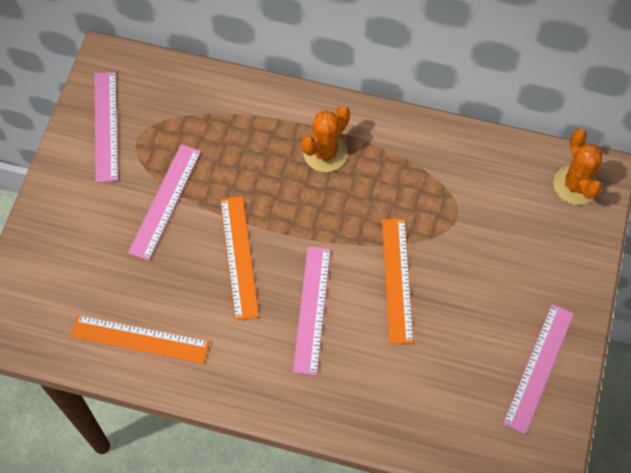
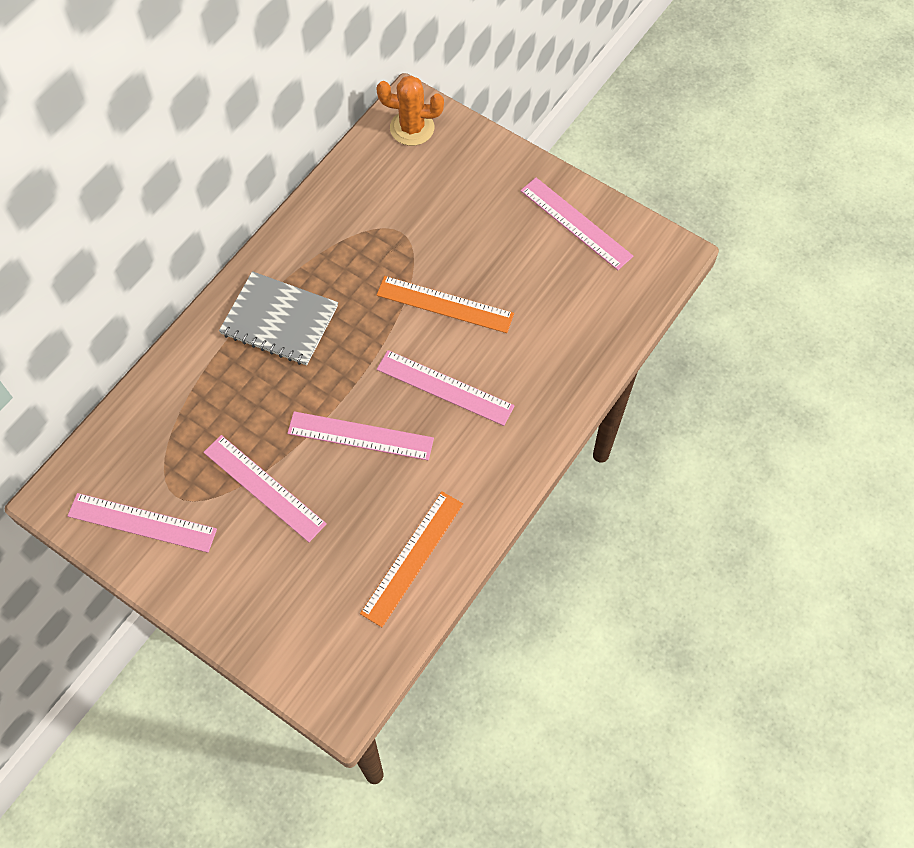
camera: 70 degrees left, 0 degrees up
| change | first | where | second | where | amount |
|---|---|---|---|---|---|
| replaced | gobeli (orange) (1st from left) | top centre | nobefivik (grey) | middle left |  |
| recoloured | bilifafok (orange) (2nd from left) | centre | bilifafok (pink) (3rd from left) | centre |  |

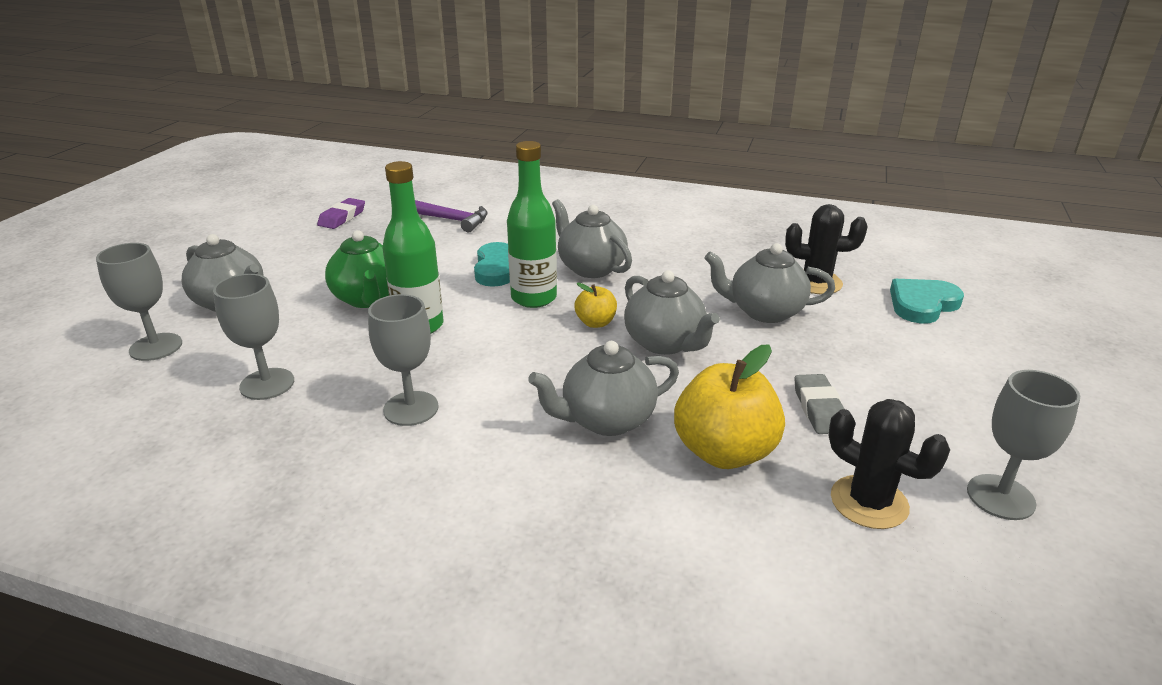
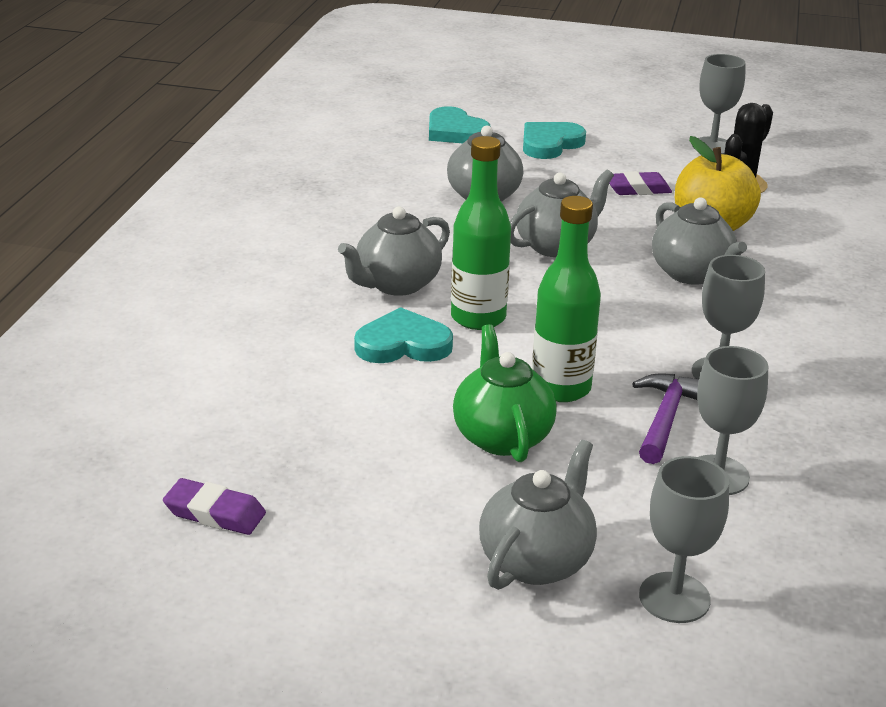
camera: 95 degrees left, 0 degrees up
| change | first | where | second | where | amount |
|---|---|---|---|---|---|
| moved | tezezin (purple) | top centre |  | middle right |  |
| removed | gobeli (black) (1st from left) | middle right |  |  |  |
| turned | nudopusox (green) | middle left |  | centre | 75 degrees counterclockwise |
| removed | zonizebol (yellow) (1st from left) | centre |  |  |  |
| recoloured | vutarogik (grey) | middle right | vutarogik (purple) (2nd from left) | top right |  |
| added |  |  | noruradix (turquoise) (3rd from left) | top centre |  |

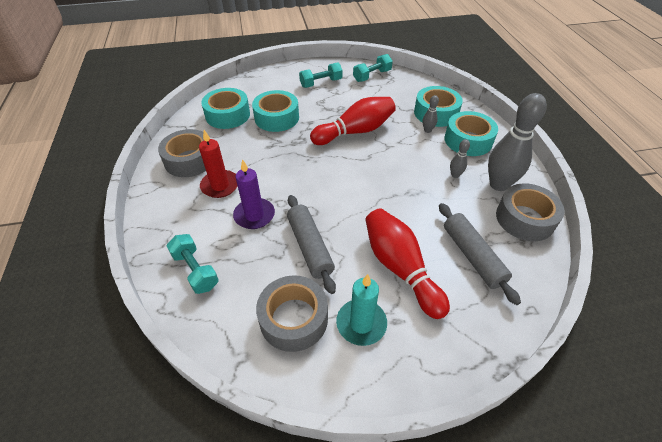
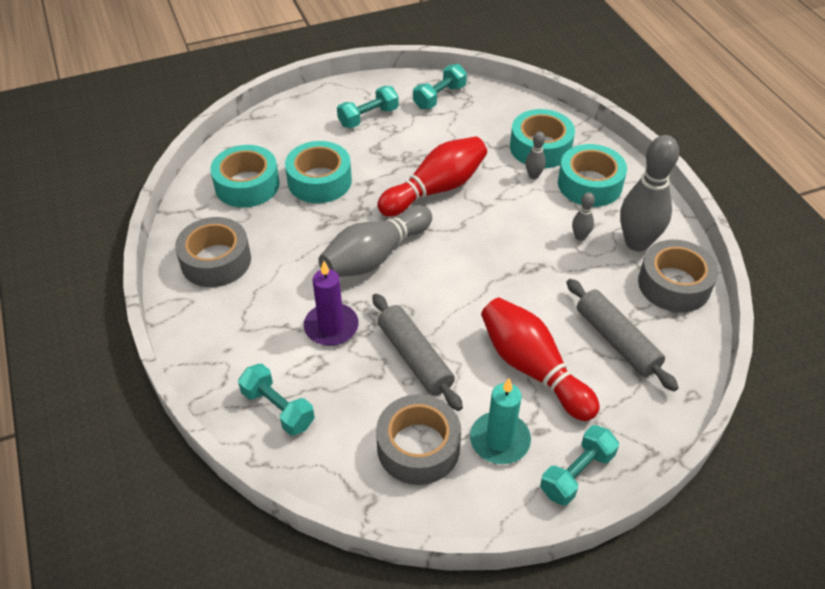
camera: 10 degrees left, 0 degrees up
| change | first | where | second | where | amount |
|---|---|---|---|---|---|
| removed | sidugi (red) | middle left |  |  |  |
| added |  |  | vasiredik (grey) (1st from left) | centre |  |
| added |  |  | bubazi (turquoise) (4th from left) | bottom right |  |

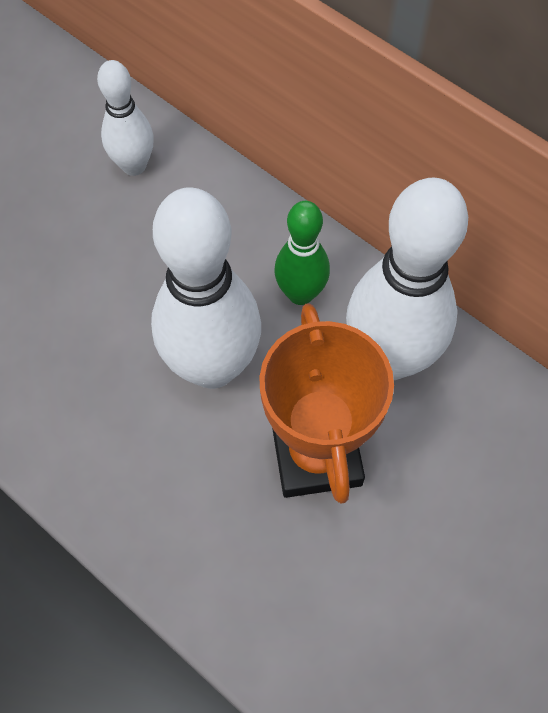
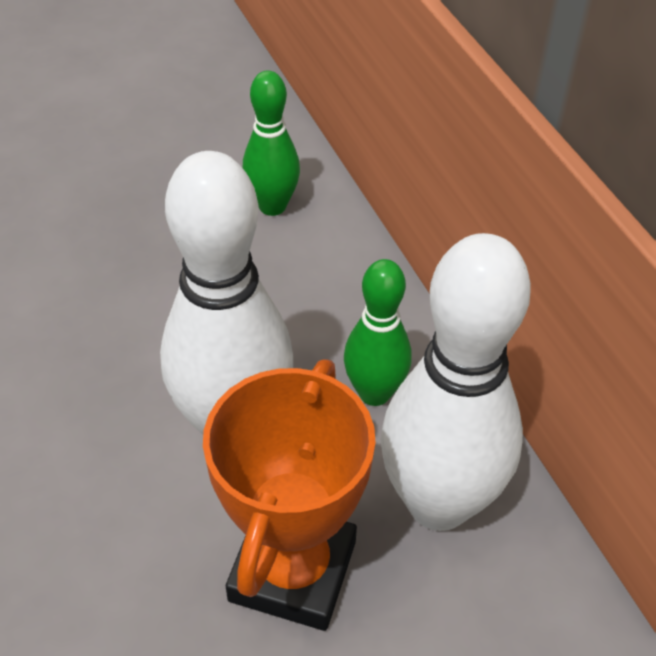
camera: 25 degrees right, 15 degrees down
| change | first | where | second | where | amount |
|---|---|---|---|---|---|
| recoloured | vasiredik (white) (1st from left) | top left | vasiredik (green) (1st from left) | top centre |  |

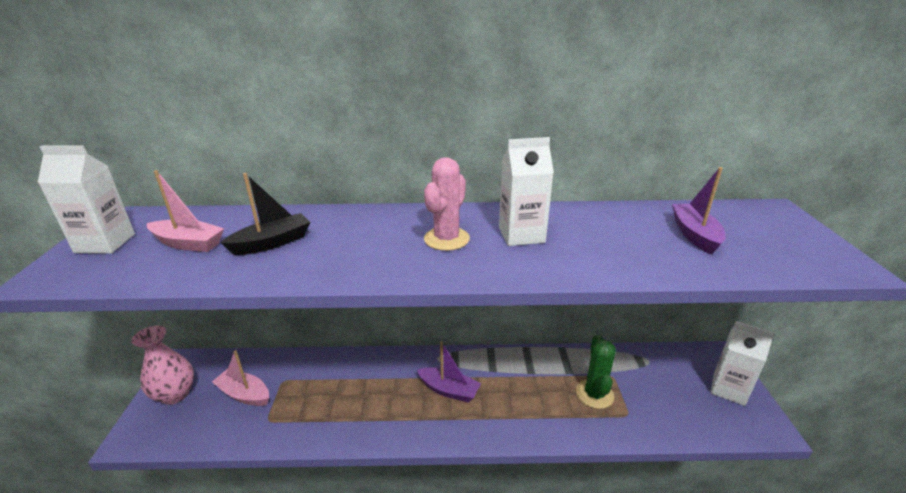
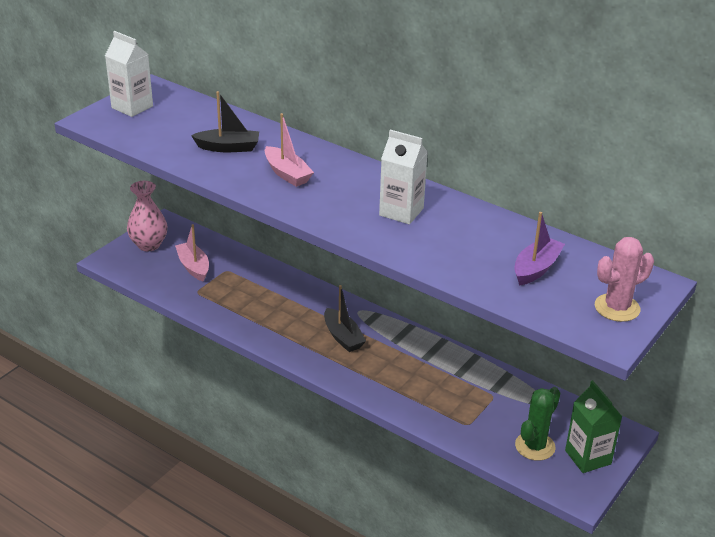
camera: 35 degrees right, 5 degrees up
| change | first | where | second | where | amount |
|---|---|---|---|---|---|
| moved | gobeli (pink) | centre |  | middle right |  |
| moved | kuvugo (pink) (1st from left in the first image) | middle left | kuvugo (pink) (2nd from left) | top centre |  |
| recoloured | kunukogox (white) (3rd from left) | bottom right | kunukogox (green) | bottom right |  |
| moved | gobeli (green) | bottom centre |  | bottom right |  |
| recoloured | kuvugo (purple) (1st from left) | bottom centre | kuvugo (black) (2nd from left) | centre |  |

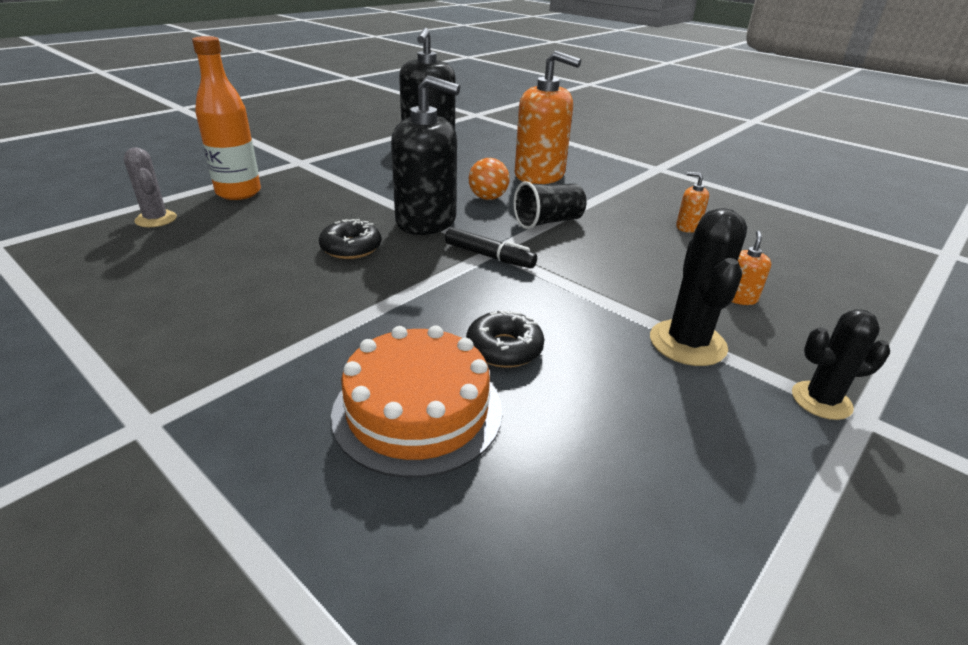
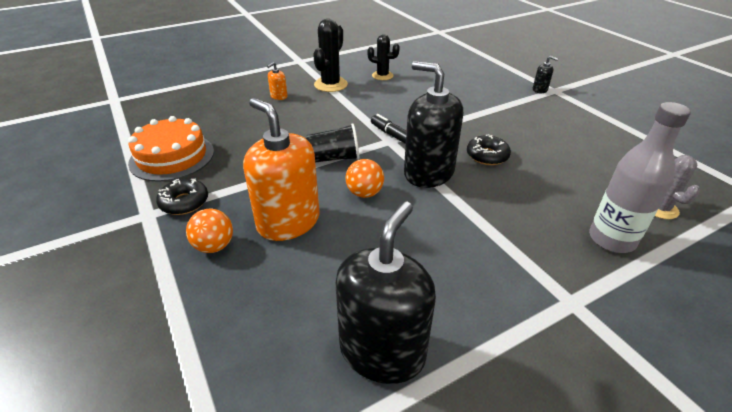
camera: 160 degrees left, 5 degrees up
| change | first | where | second | where | amount |
|---|---|---|---|---|---|
| recoloured | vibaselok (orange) | top left | vibaselok (grey) | middle right |  |
| removed | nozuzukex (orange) (2nd from left) | top right |  |  |  |
| moved | gobeli (black) (2nd from left) | middle right |  | top centre |  |
| moved | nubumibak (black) (2nd from left in the first image) | centre | nubumibak (black) (1st from left) | middle left |  |
| moved | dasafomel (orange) | centre |  | middle left |  |
| added |  |  | nozuzukex (black) (3rd from left) | top right |  |
| added |  |  | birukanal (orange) (1st from left) | middle left |  |

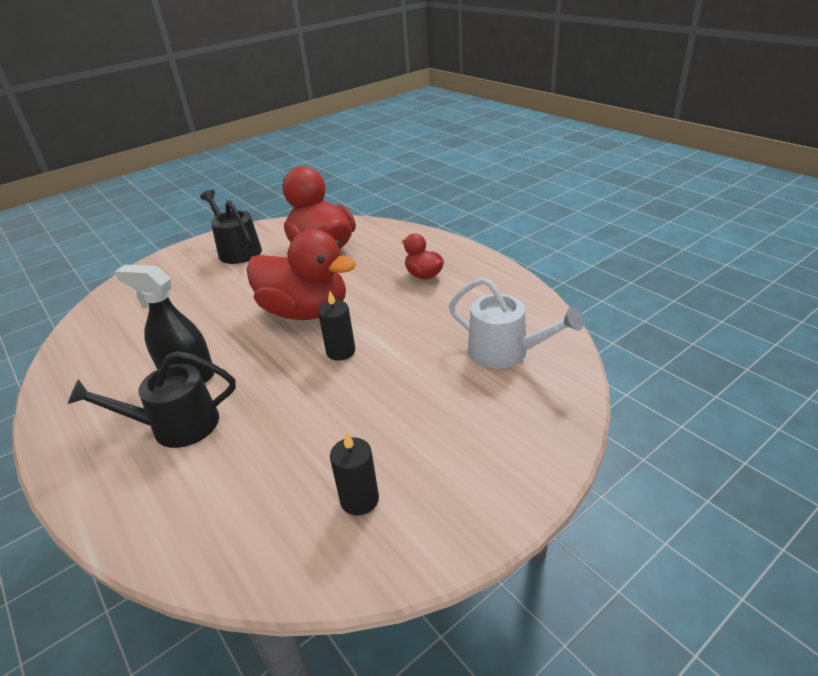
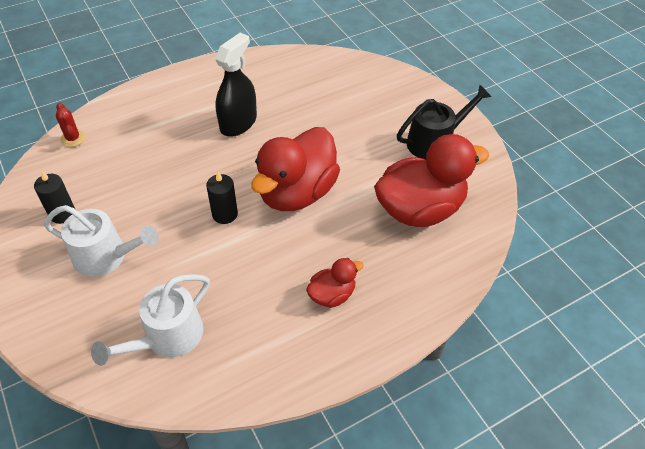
camera: 95 degrees right, 15 degrees up
| change | first | where | second | where | amount |
|---|---|---|---|---|---|
| removed | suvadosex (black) (1st from left) | middle left |  |  |  |
| added |  |  | gobeli (red) | top left |  |
| added |  |  | suvadosex (white) (1st from left) | middle left |  |

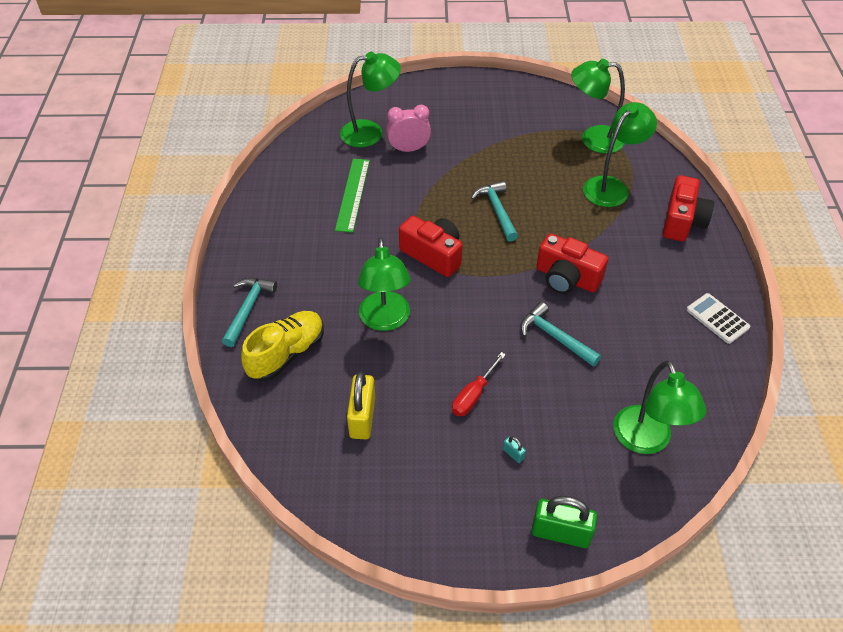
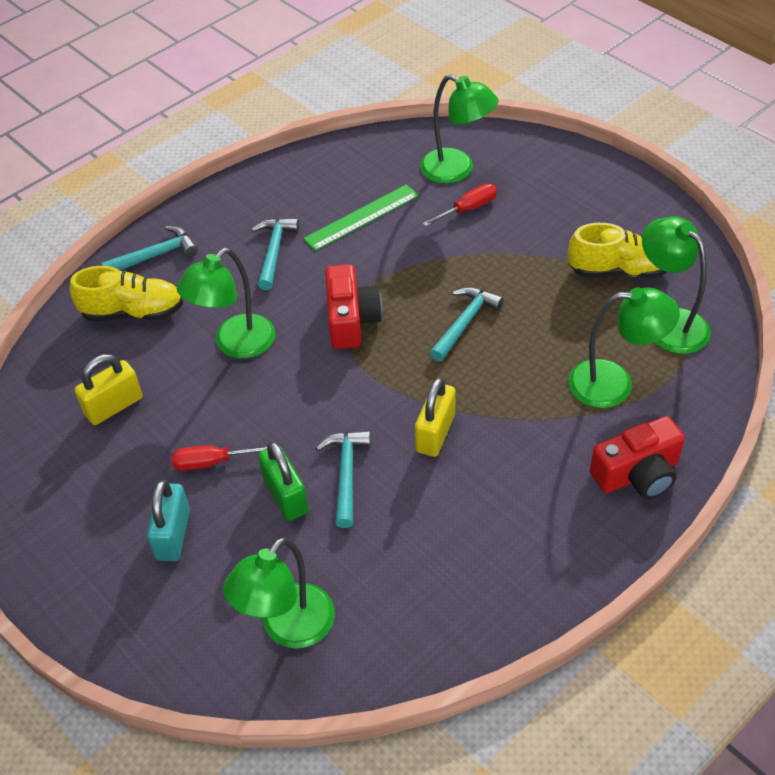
camera: 50 degrees right, 0 degrees up
| change | first | where | second | where | amount |
|---|---|---|---|---|---|
| replaced | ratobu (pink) | top centre | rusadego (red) (2nd from left) | top centre |  |
| replaced | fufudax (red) (2nd from left) | middle right | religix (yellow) (2nd from left) | centre |  |
| removed | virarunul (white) | middle right |  |  |  |
| resized | religix (turquoise) | bottom centre |  | bottom left | x2.33 |
| moved | religix (green) | bottom right |  | centre |  |
| added |  |  | tezezin (turquoise) (2nd from left) | top centre |  |
| added |  |  | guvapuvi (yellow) (2nd from left) | top right |  |

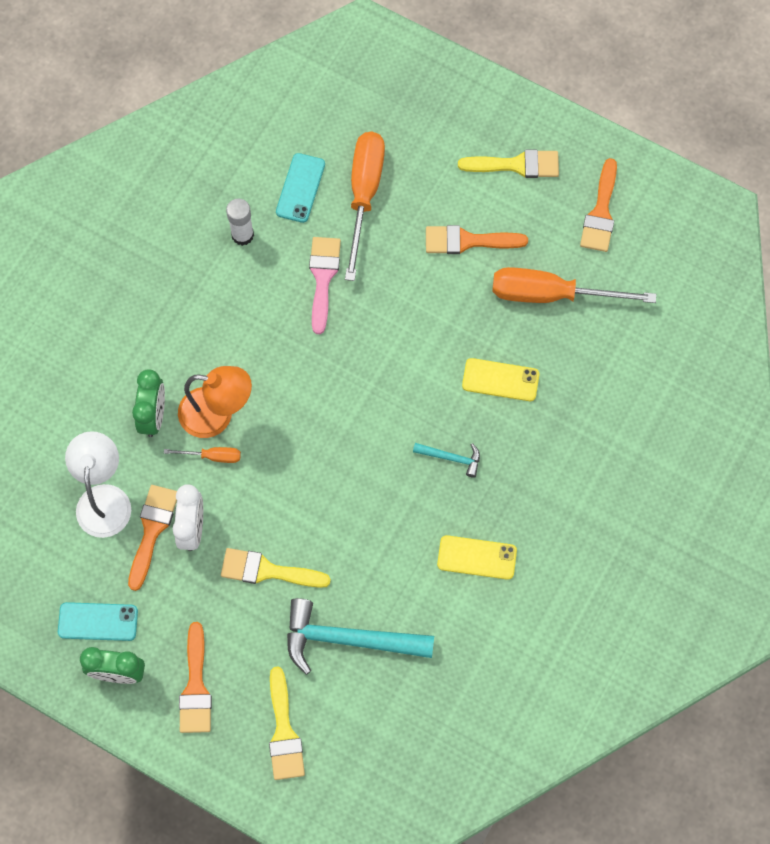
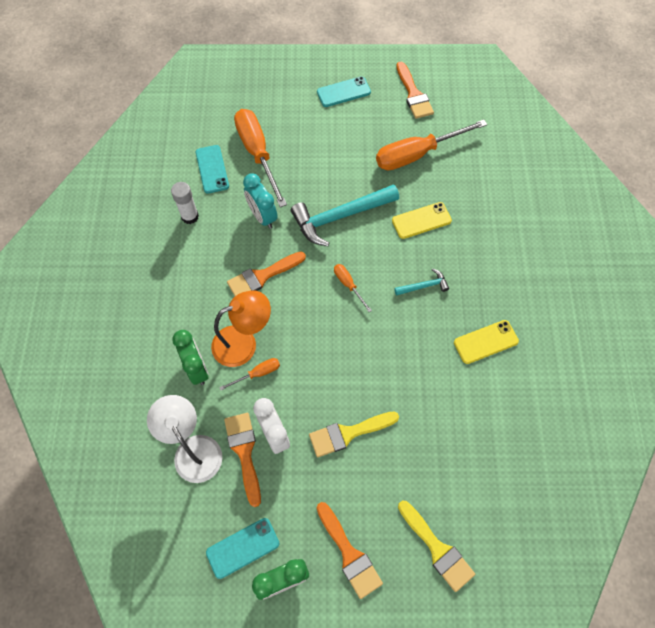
camera: 30 degrees left, 5 degrees down
| change | first | where | second | where | amount |
|---|---|---|---|---|---|
| replaced | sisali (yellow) (3rd from left) | top centre | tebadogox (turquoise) (3rd from left) | top centre |  |
| moved | sisali (orange) (3rd from left in the first image) | top centre | sisali (orange) (2nd from left) | centre |  |
| replaced | sisali (pink) | centre | ratobu (turquoise) | top centre |  |
| moved | tezezin (turquoise) (1st from left) | bottom centre |  | centre |  |
| added |  |  | rusadego (orange) (3rd from left) | centre |  |

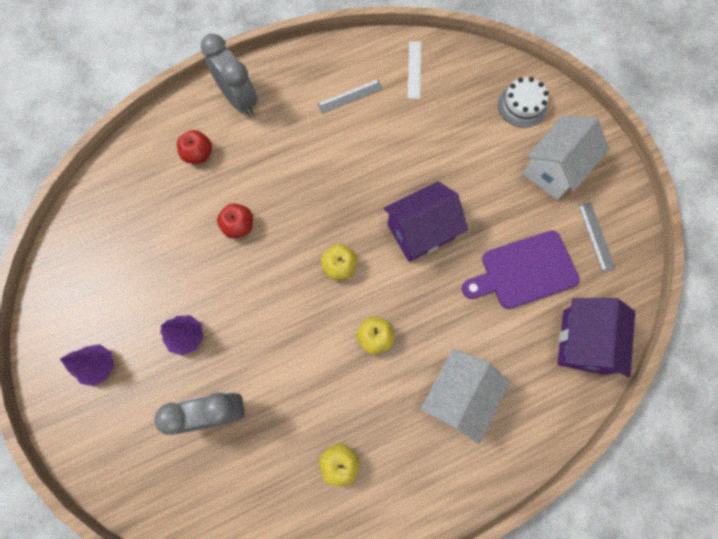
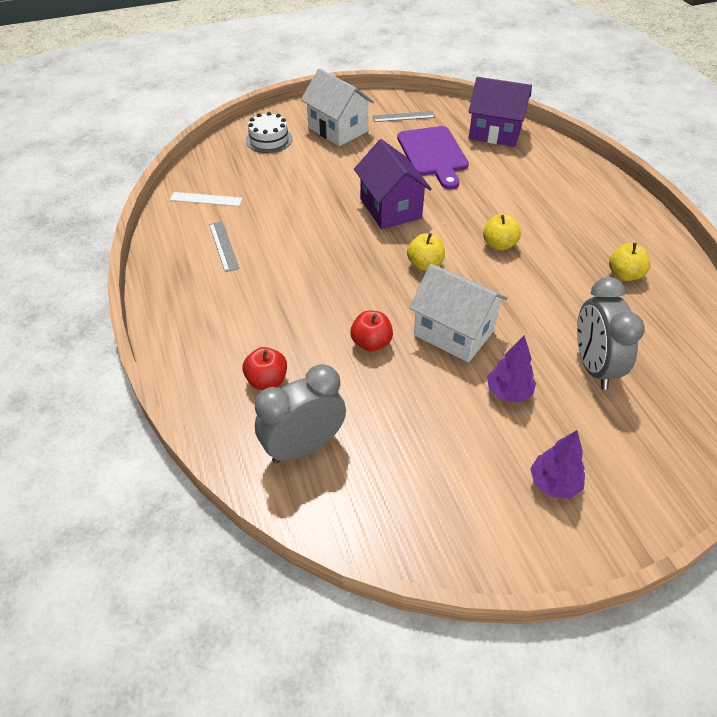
camera: 85 degrees left, 25 degrees down
| change | first | where | second | where | amount |
|---|---|---|---|---|---|
| moved | ratobu (grey) (2nd from left in the first image) | top left | ratobu (grey) (1st from left) | centre |  |
| moved | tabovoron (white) (1st from left in the first image) | bottom centre | tabovoron (white) (2nd from left) | centre |  |

